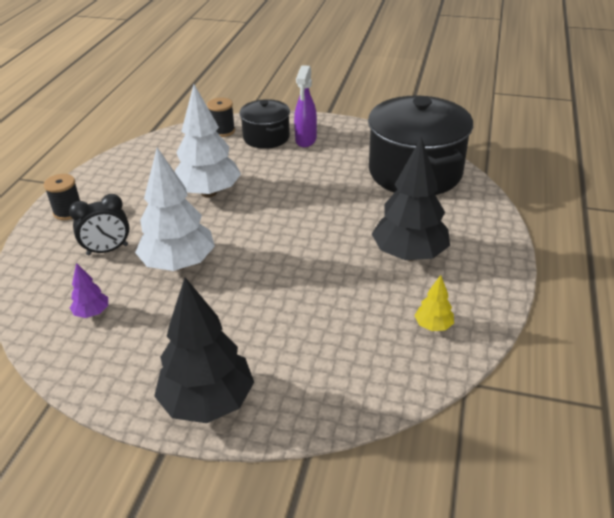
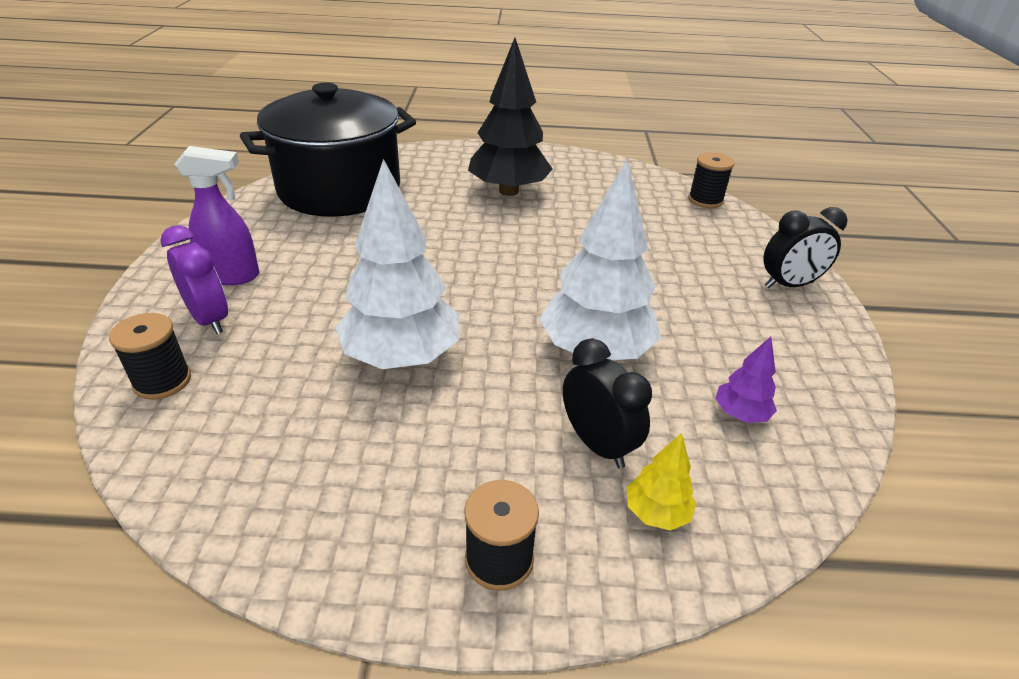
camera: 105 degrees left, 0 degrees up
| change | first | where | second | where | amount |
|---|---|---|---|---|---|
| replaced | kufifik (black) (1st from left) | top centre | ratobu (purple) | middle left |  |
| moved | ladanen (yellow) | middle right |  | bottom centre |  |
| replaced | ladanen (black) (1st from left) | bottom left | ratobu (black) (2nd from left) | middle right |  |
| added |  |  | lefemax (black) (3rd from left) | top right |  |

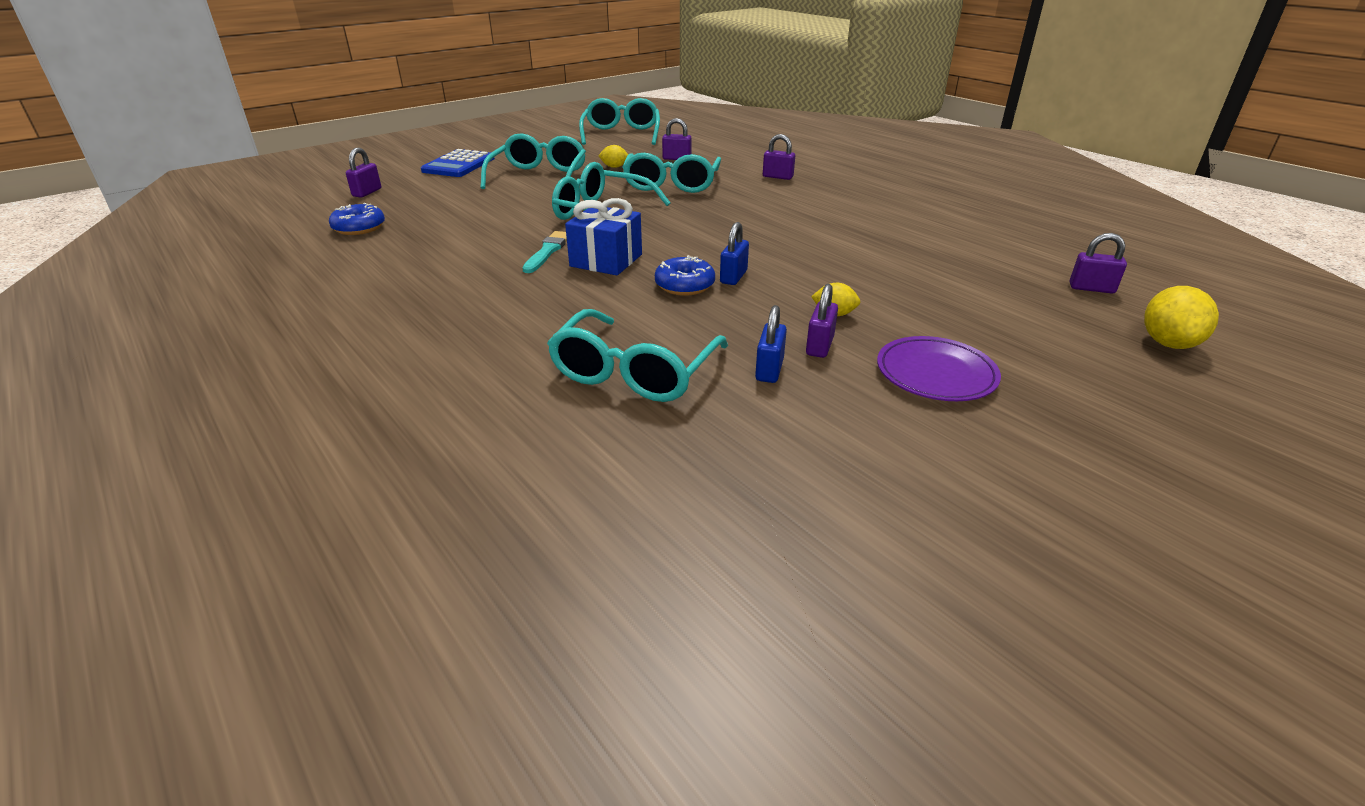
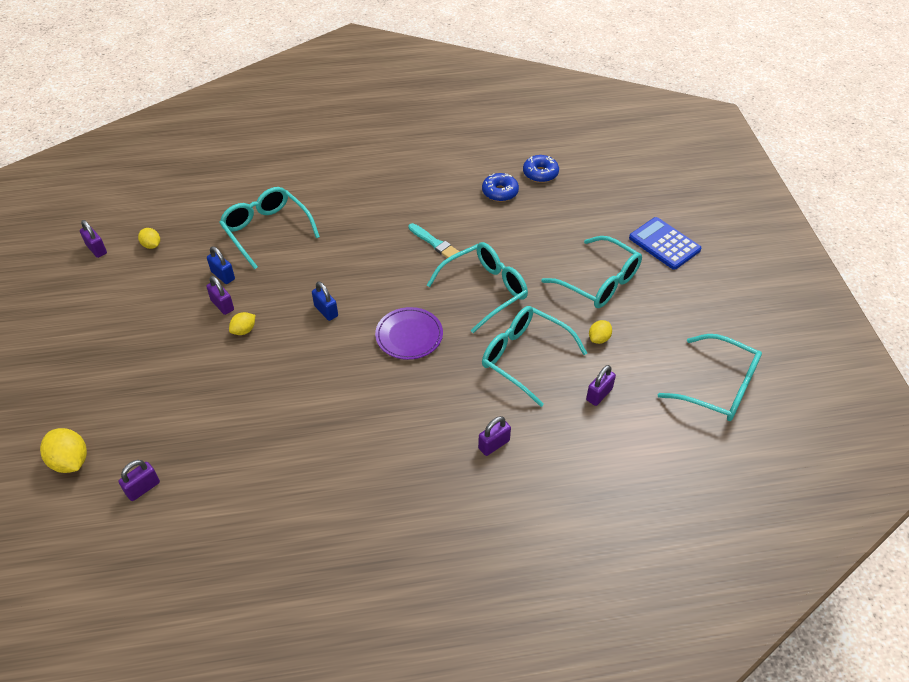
camera: 120 degrees right, 15 degrees up
| change | first | where | second | where | amount |
|---|---|---|---|---|---|
| moved | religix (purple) (1st from left) | top left |  | middle left |  |
| removed | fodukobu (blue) | top centre |  |  |  |
| moved | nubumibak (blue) (2nd from left in the first image) | centre | nubumibak (blue) (1st from left) | top centre |  |
| moved | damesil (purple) | middle right |  | centre |  |
| added |  |  | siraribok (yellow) (2nd from left) | middle left |  |

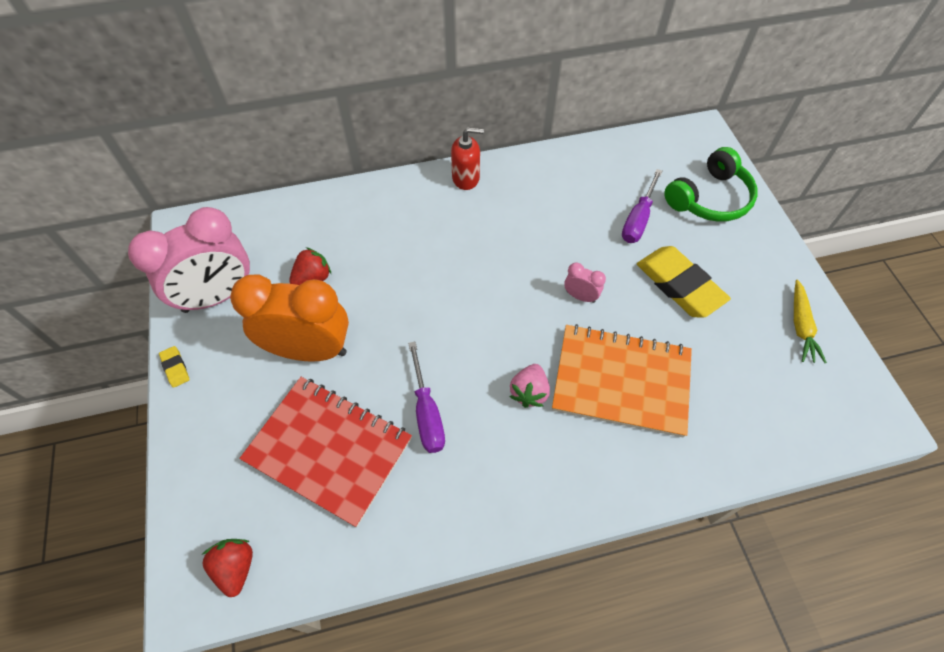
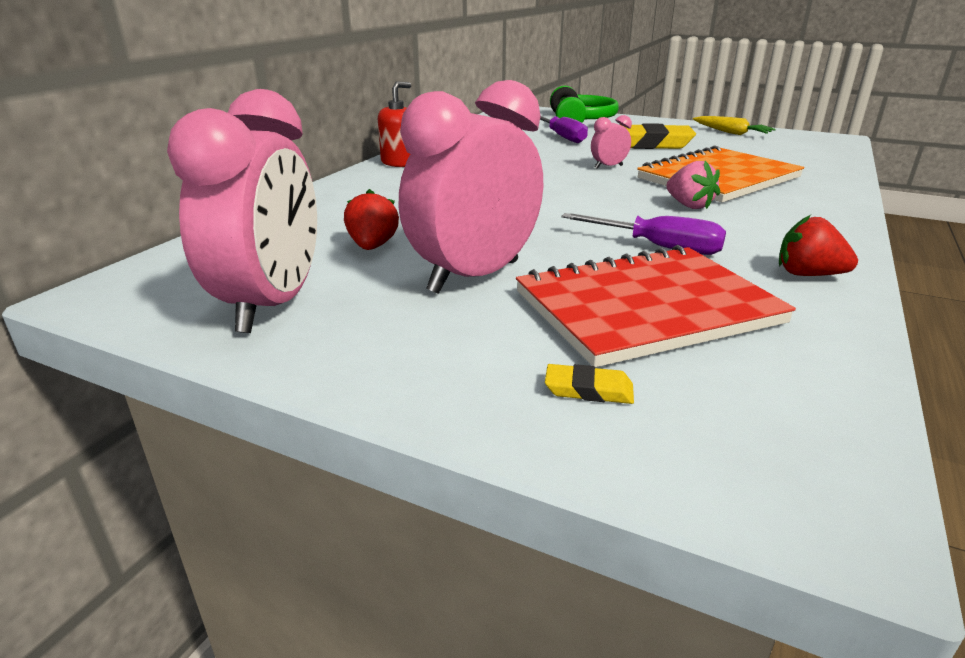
camera: 50 degrees left, 30 degrees down
| change | first | where | second | where | amount |
|---|---|---|---|---|---|
| recoloured | ratobu (orange) | middle left | ratobu (pink) (2nd from left) | top centre |  |
| moved | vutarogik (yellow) (1st from left) | middle left |  | centre |  |
| moved | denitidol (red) (1st from left in the first image) | bottom left | denitidol (red) (2nd from left) | middle right |  |

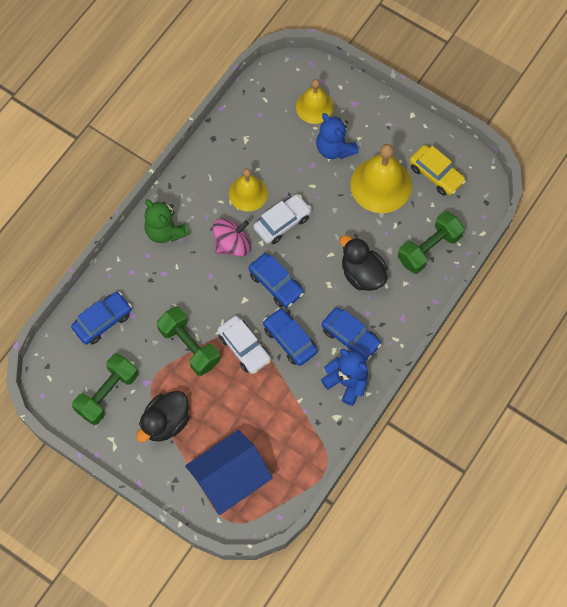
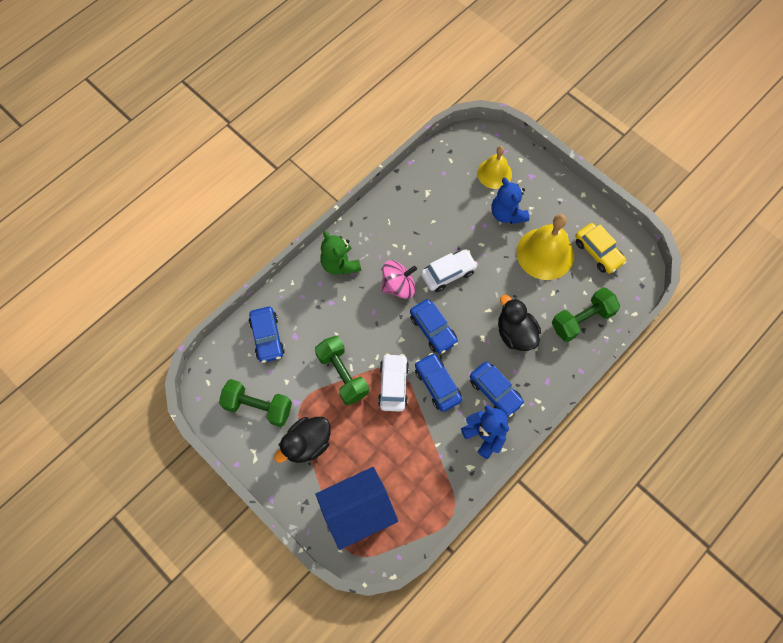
camera: 10 degrees right, 0 degrees up
| change | first | where | second | where | amount |
|---|---|---|---|---|---|
| removed | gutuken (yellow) (1st from left) | top centre |  |  |  |
| turned | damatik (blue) (1st from left) | middle left |  | centre | 105 degrees clockwise |
| turned | damatik (white) (1st from left) | centre |  | centre | 150 degrees counterclockwise |
| turned | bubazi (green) (1st from left) | middle left |  | middle left | 60 degrees clockwise |

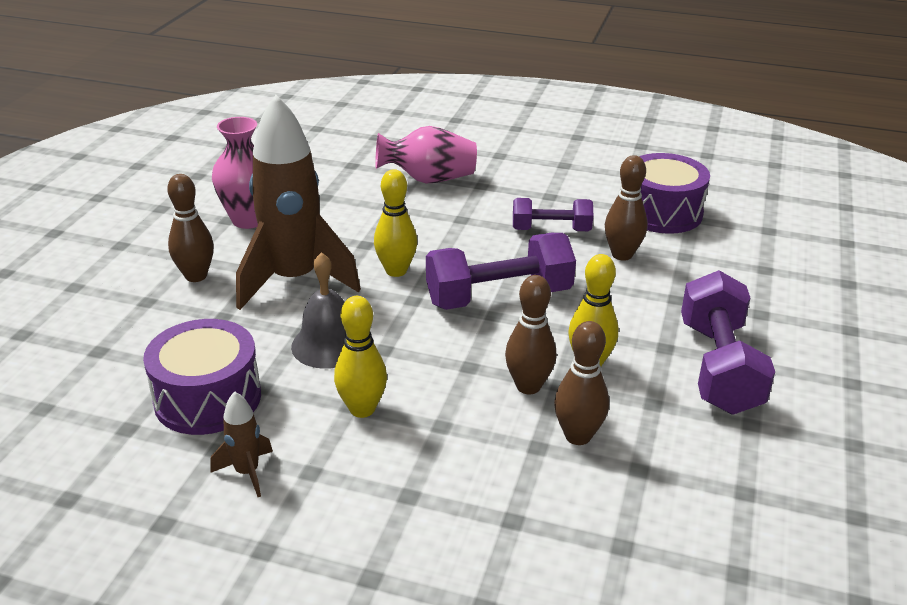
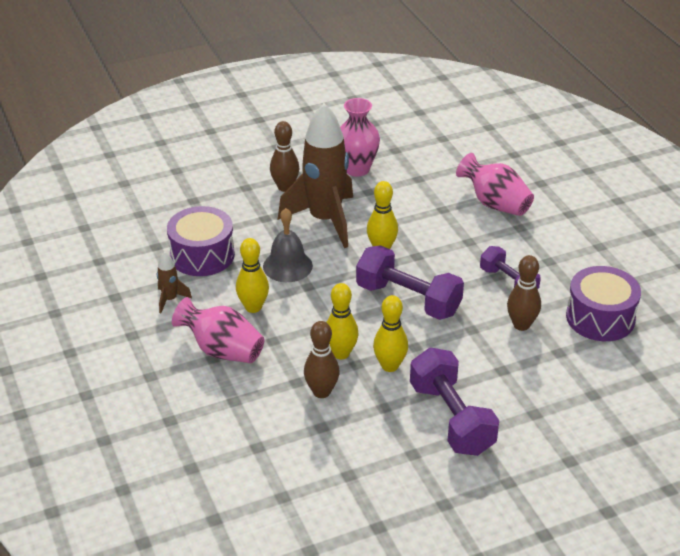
camera: 50 degrees right, 5 degrees up
| change | first | where | second | where | amount |
|---|---|---|---|---|---|
| turned | bubazi (purple) (3rd from left in the first image) | middle right | bubazi (purple) (2nd from left) | bottom right | 75 degrees counterclockwise |
| recoloured | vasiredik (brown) (2nd from left) | centre | vasiredik (yellow) (2nd from left) | centre |  |
| added |  |  | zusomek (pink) (1st from left) | middle left |  |

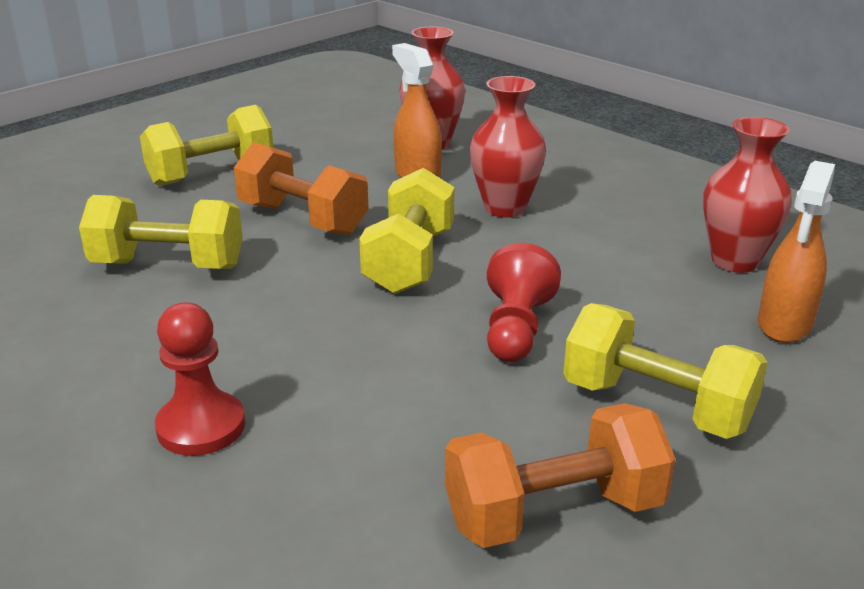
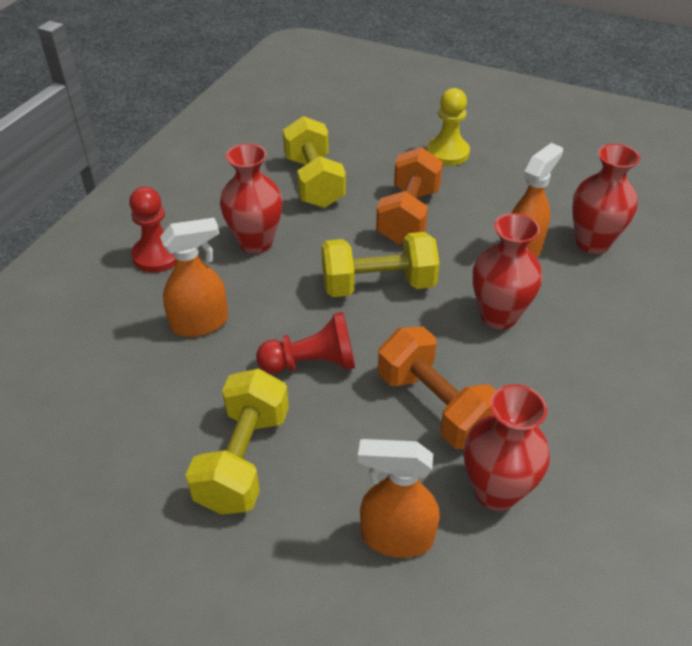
camera: 70 degrees right, 15 degrees up
| change | first | where | second | where | amount |
|---|---|---|---|---|---|
| replaced | bubazi (yellow) (2nd from left) | top left | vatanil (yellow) | top centre |  |
| moved | bubazi (orange) (2nd from left) | bottom centre |  | centre |  |
| added |  |  | zusomek (red) (1st from left) | top centre |  |
| added |  |  | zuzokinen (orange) (1st from left) | middle left |  |

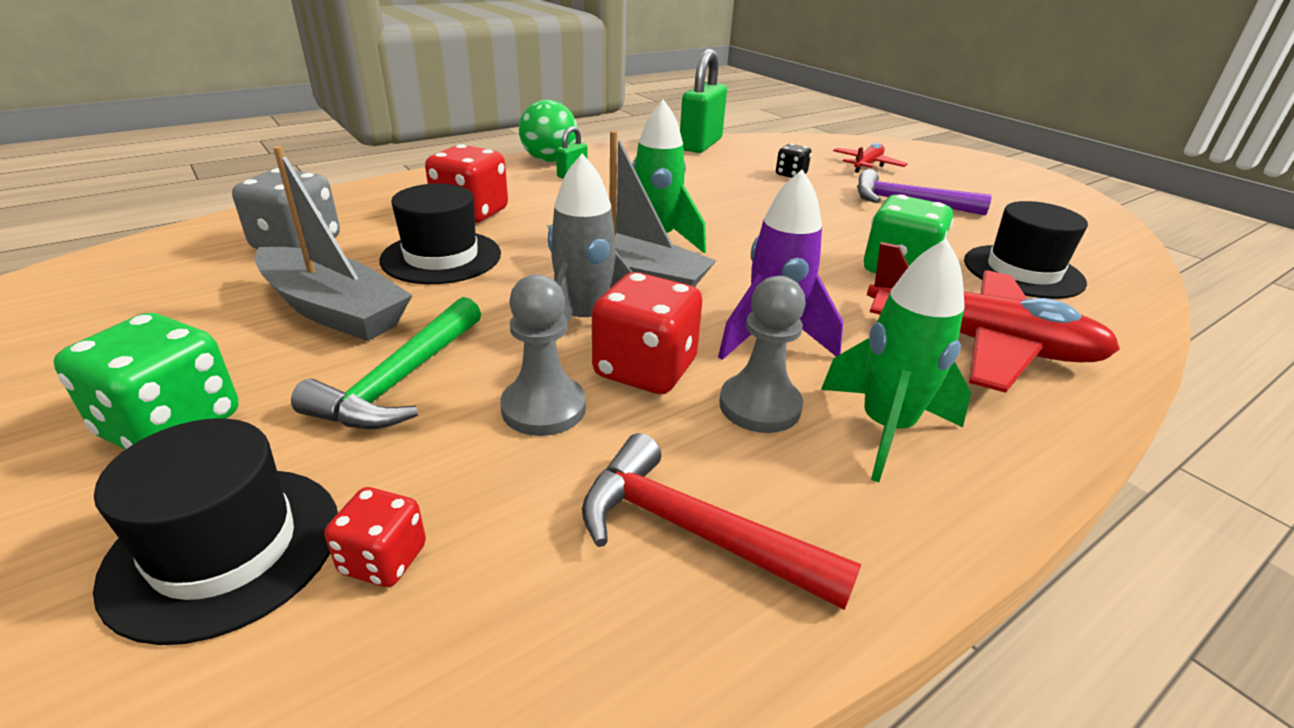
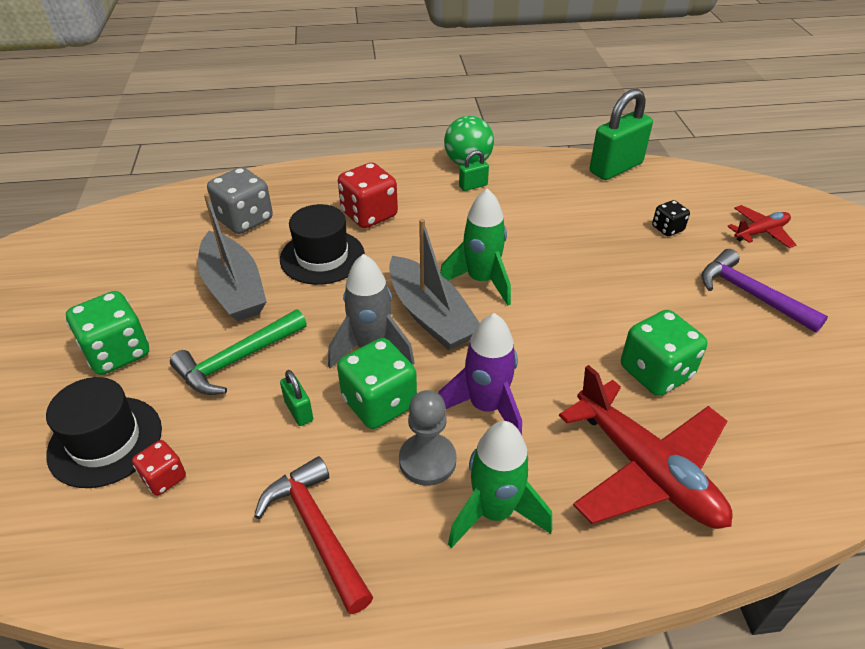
camera: 30 degrees right, 10 degrees up
| change | first | where | second | where | amount |
|---|---|---|---|---|---|
| removed | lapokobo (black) (3rd from left) | middle right |  |  |  |
| recoloured | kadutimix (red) (3rd from left) | centre | kadutimix (green) (2nd from left) | centre |  |
| replaced | vatanil (grey) (1st from left) | centre | religix (green) (1st from left) | centre |  |

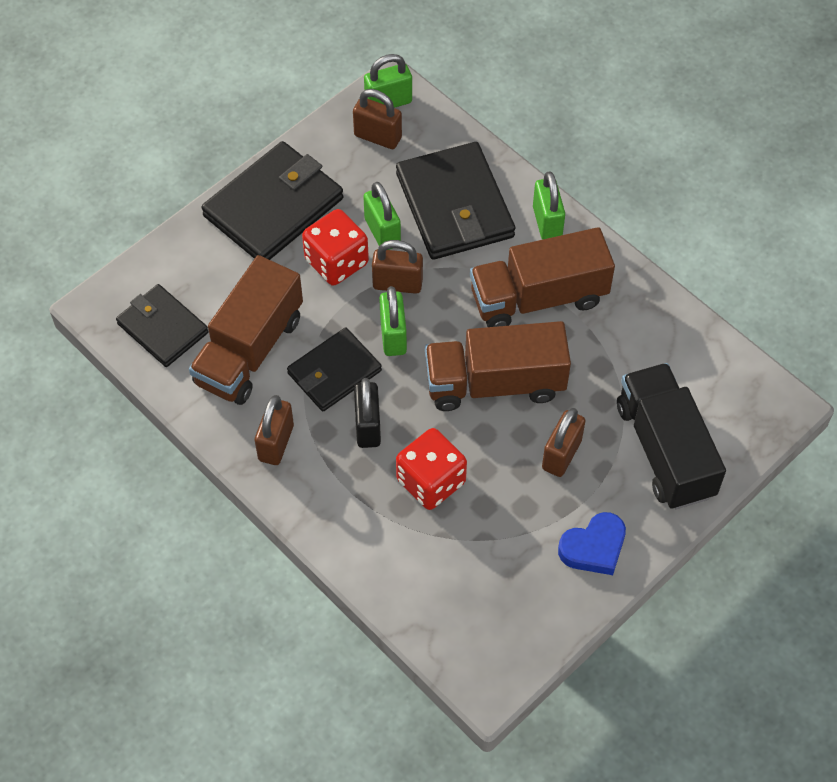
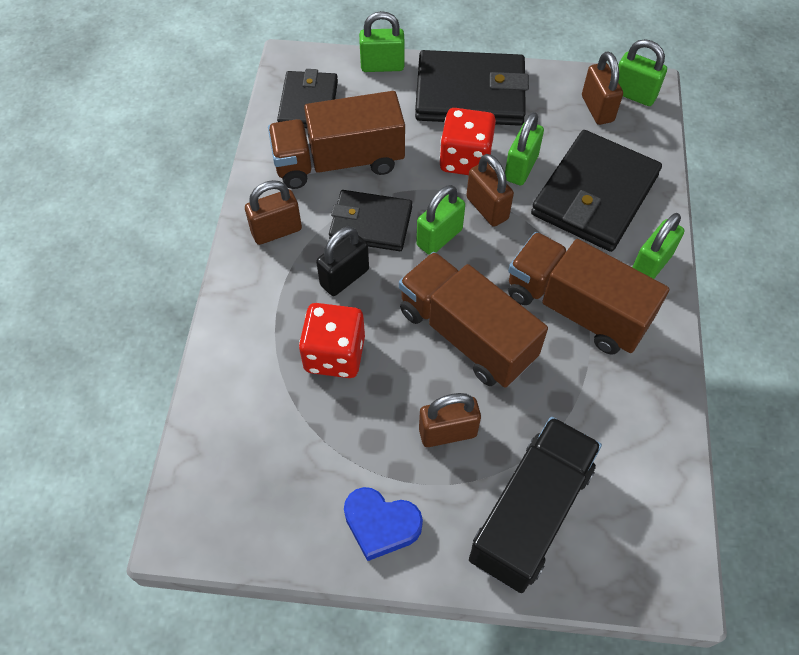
camera: 50 degrees right, 0 degrees up
| change | first | where | second | where | amount |
|---|---|---|---|---|---|
| added |  |  | religix (green) (1st from left) | top centre |  |

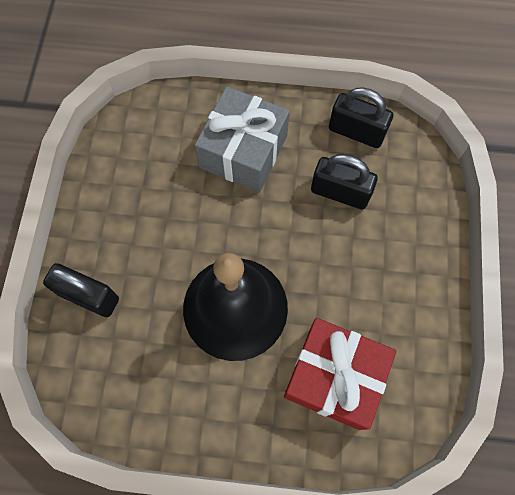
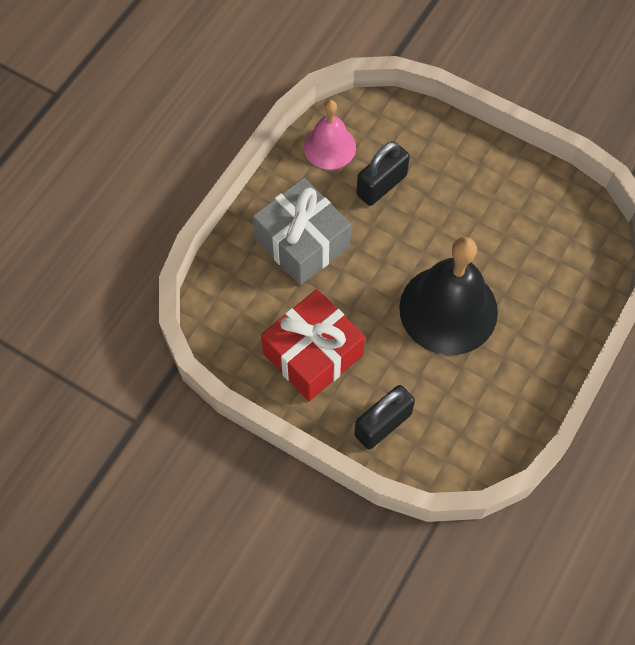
camera: 65 degrees left, 5 degrees down
| change | first | where | second | where | amount |
|---|---|---|---|---|---|
| replaced | religix (black) (3rd from left) | top right | gutuken (pink) | top centre |  |
| moved | fodukobu (red) | bottom centre |  | centre |  |

